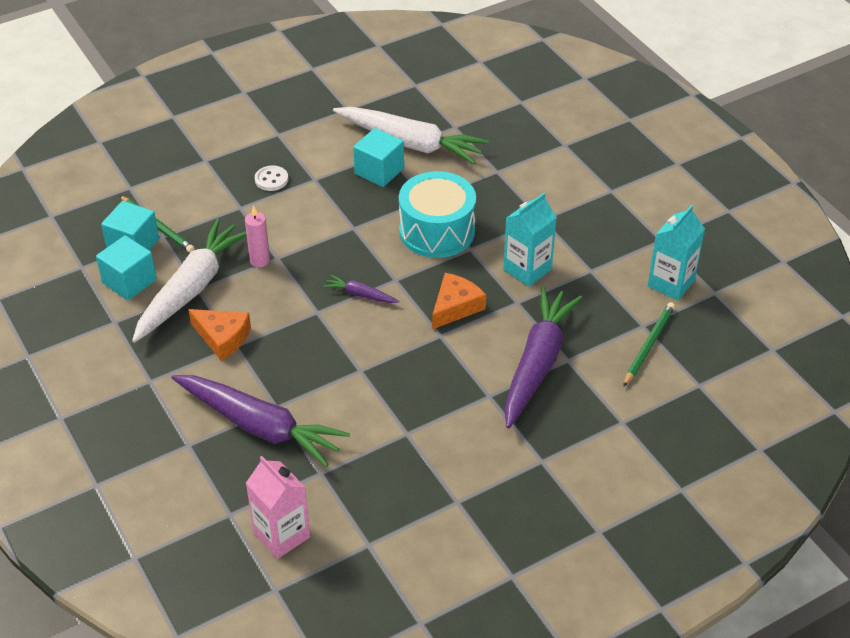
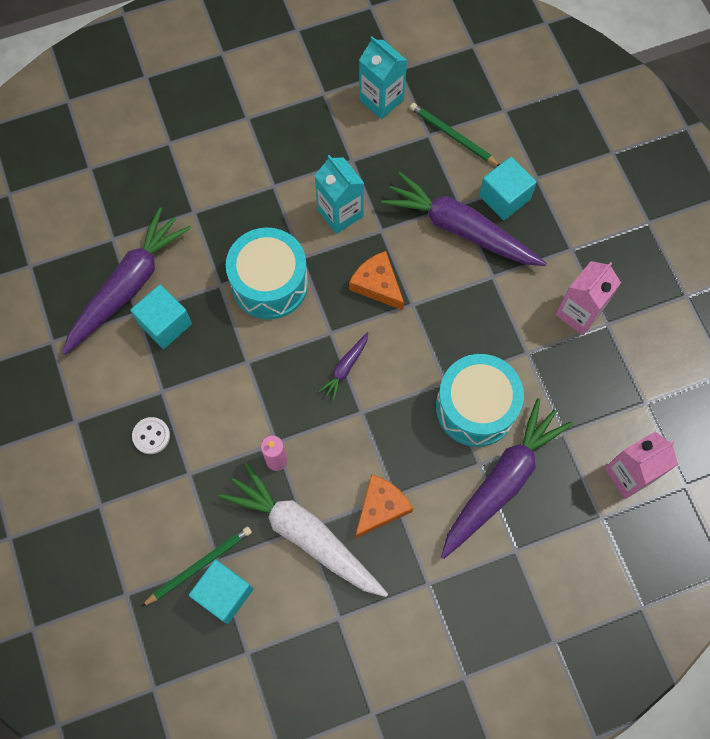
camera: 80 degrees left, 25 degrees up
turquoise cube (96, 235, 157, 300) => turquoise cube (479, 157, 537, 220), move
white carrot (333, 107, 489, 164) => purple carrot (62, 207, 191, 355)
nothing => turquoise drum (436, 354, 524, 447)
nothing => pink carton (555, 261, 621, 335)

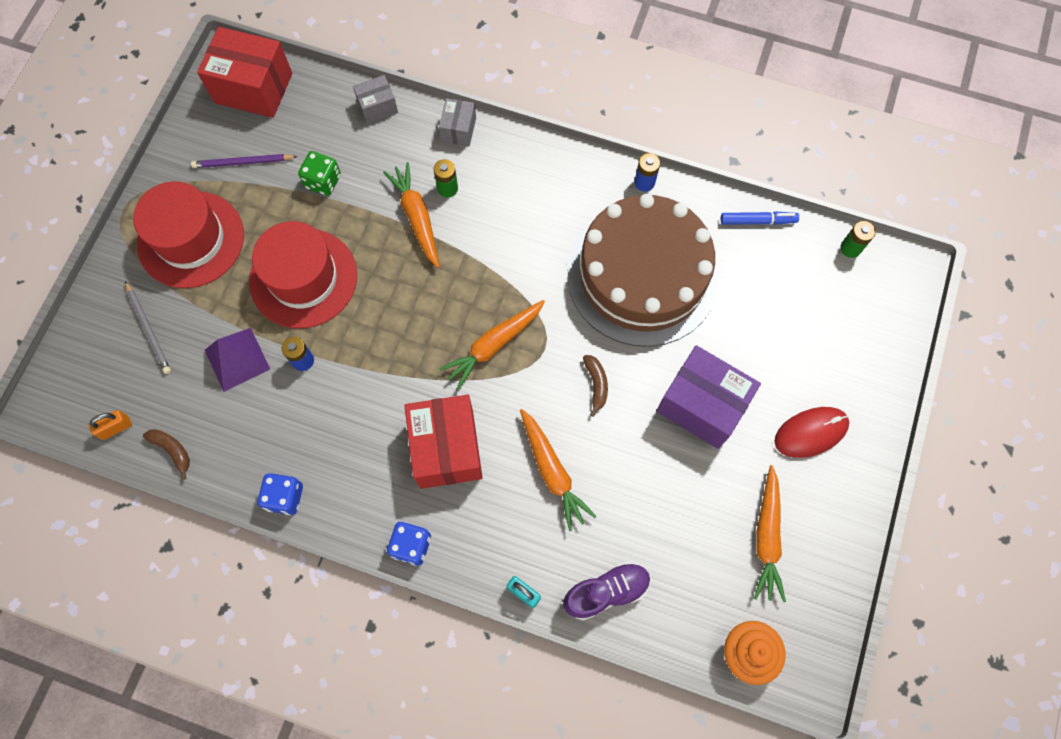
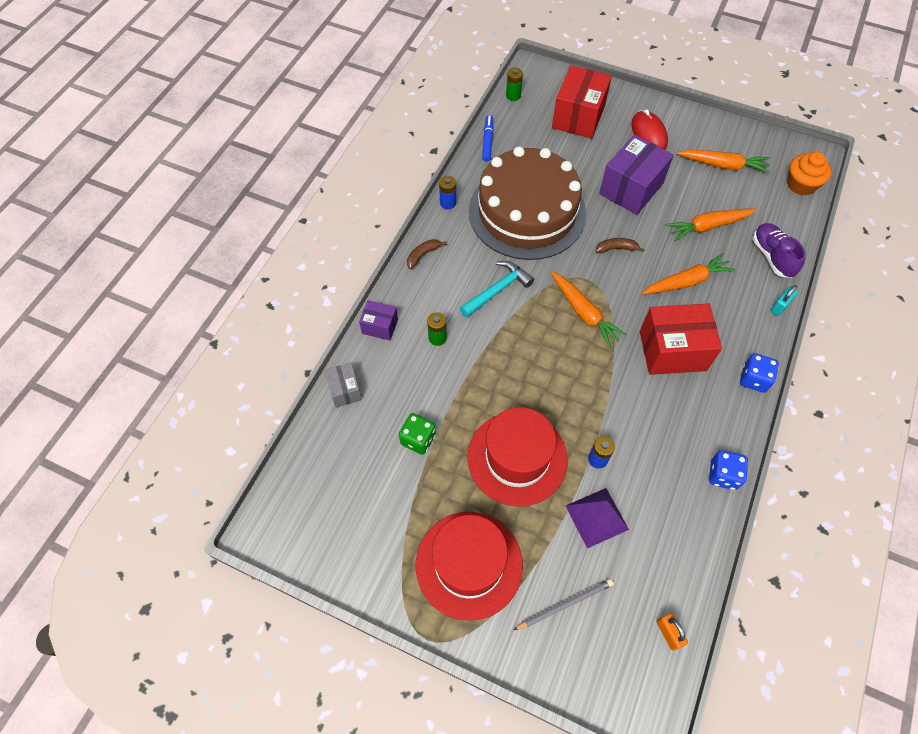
camera: 85 degrees left, 10 degrees down
brown banana (143, 429, 190, 480) => brown banana (407, 239, 447, 269), move
purple pencil (191, 154, 298, 168) => nothing
red box (197, 27, 292, 118) => red box (552, 65, 612, 139), move
orange carrot (383, 162, 440, 268) => orange carrot (665, 208, 757, 241), move
grey box (439, 98, 476, 146) => purple box (359, 300, 398, 340)
nothing => turquoise hammer (460, 261, 534, 318)

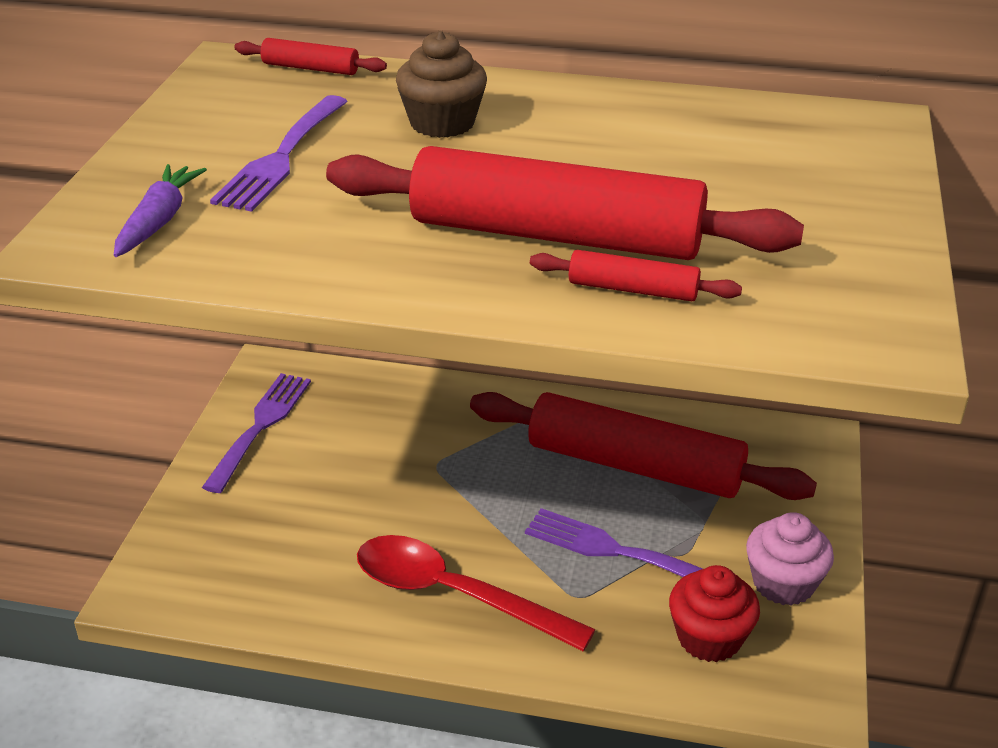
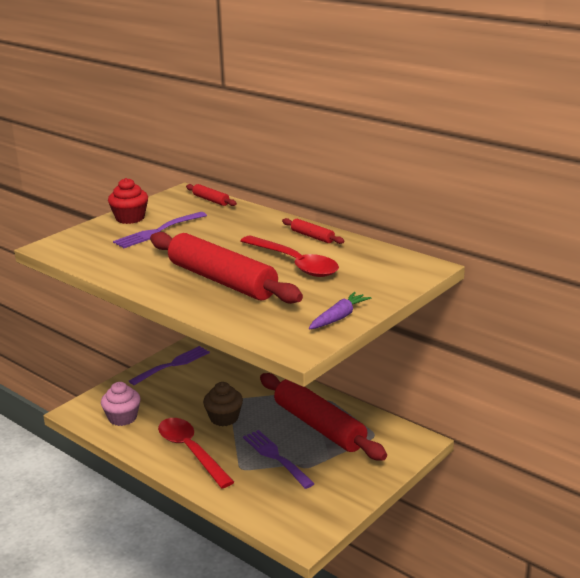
camera: 30 degrees right, 10 degrees down
purple carrot (114, 164, 207, 257) => purple carrot (309, 292, 371, 329), move
brown cupcake (396, 31, 487, 138) => brown cupcake (203, 382, 243, 426), move
red rolling pin (530, 250, 742, 301) => red rolling pin (282, 218, 345, 244), move
red cupcake (669, 565, 760, 662) => red cupcake (108, 178, 148, 224), move
pink cupcake (746, 512, 834, 606) => pink cupcake (101, 382, 141, 426), move
nothing => red spoon (240, 236, 339, 277)

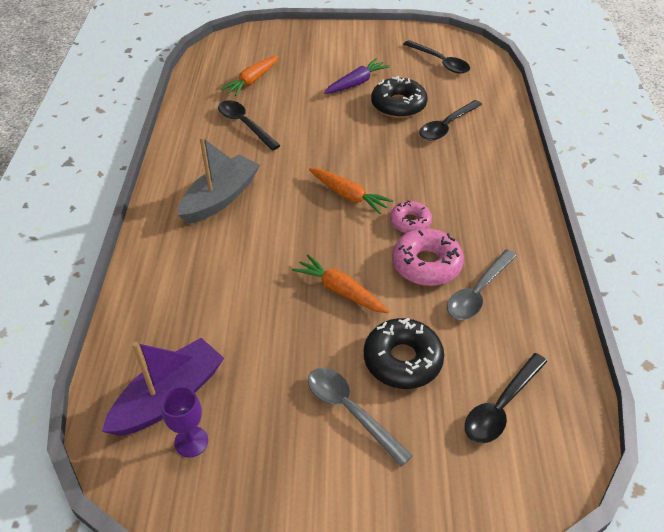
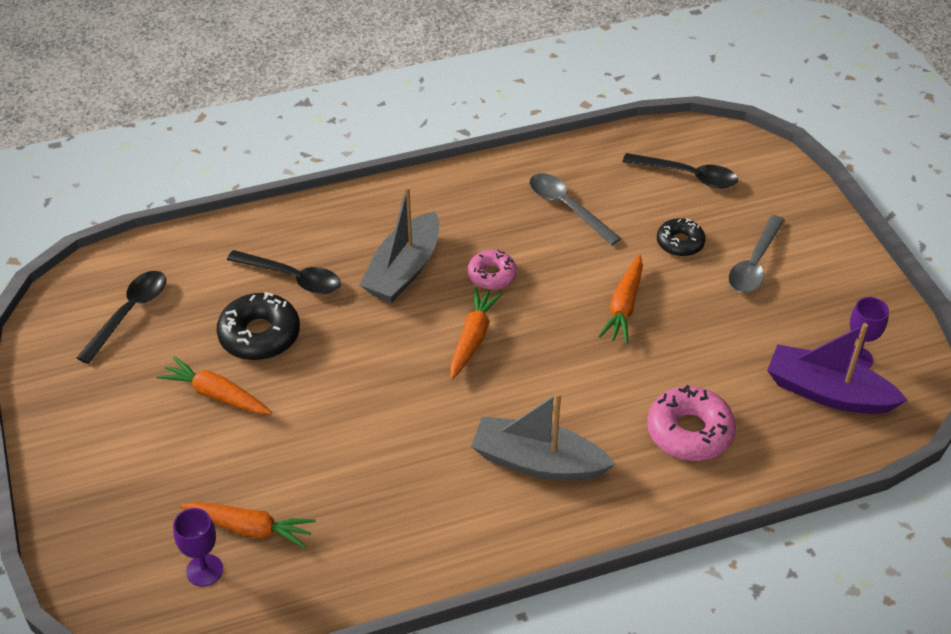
camera: 110 degrees left, 0 degrees up
black spoon (218, 100, 281, 151) => nothing
purple carrot (324, 59, 390, 94) => orange carrot (156, 356, 272, 414)
black donut (364, 318, 444, 389) => black donut (657, 218, 705, 256), x0.63
pink donut (392, 228, 464, 286) => pink donut (647, 385, 736, 461), move
grey spoon (447, 249, 517, 320) => grey spoon (529, 173, 621, 245), 150 degrees counterclockwise
nothing => purple goblet (173, 508, 223, 587)
nothing => grey boat (359, 186, 439, 303)

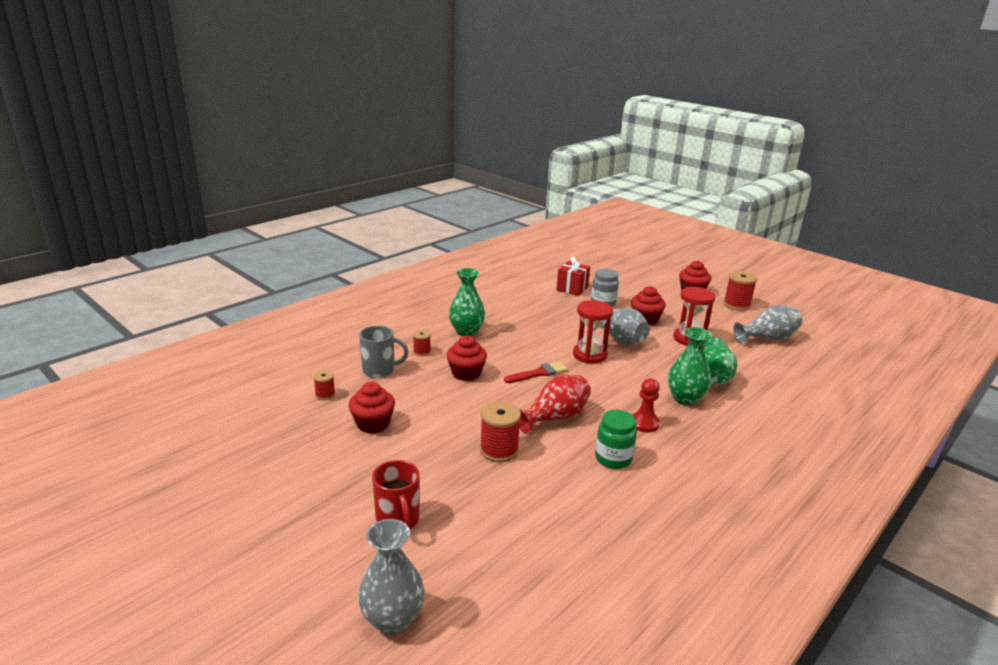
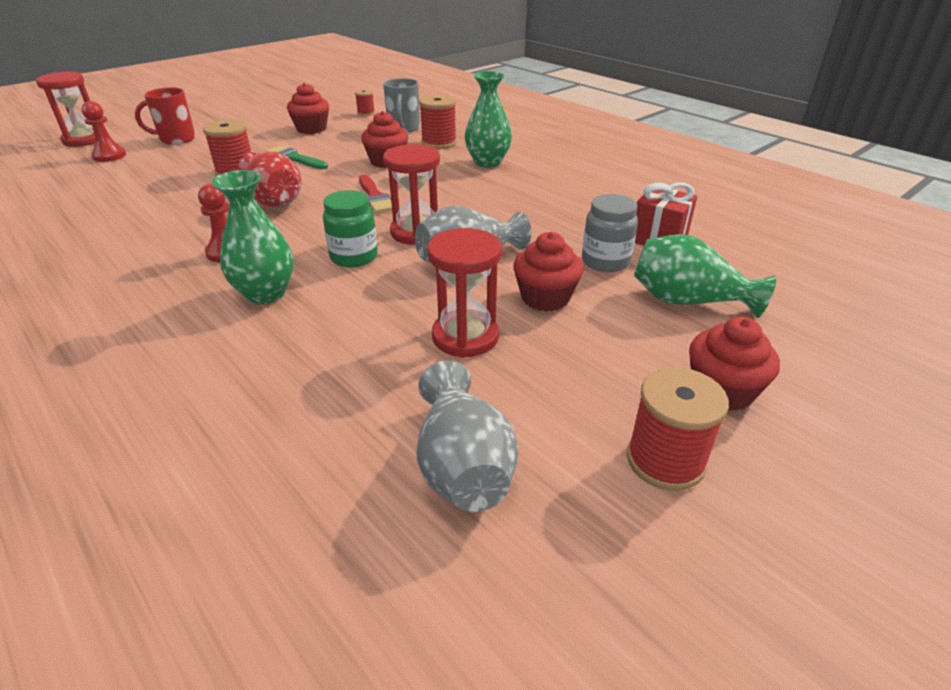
camera: 95 degrees right, 10 degrees up
grey vase (358, 519, 425, 635) => red hourglass (36, 72, 95, 147)
red spool (413, 330, 431, 356) => red spool (419, 94, 457, 149), x1.78
green jar (595, 410, 637, 469) => green jar (323, 190, 378, 268), move
green vase (703, 338, 738, 385) => green vase (634, 234, 776, 318), move
nothing => red pawn (81, 101, 126, 162)
nothing => green brush (266, 146, 328, 169)

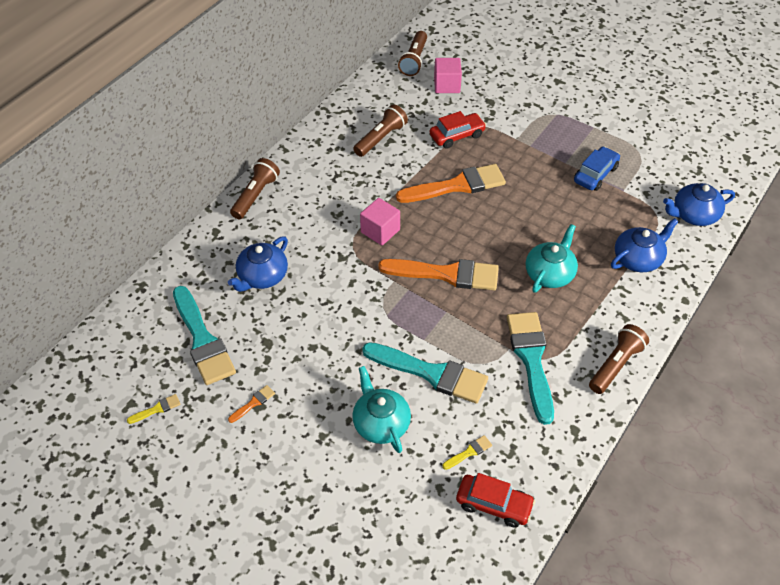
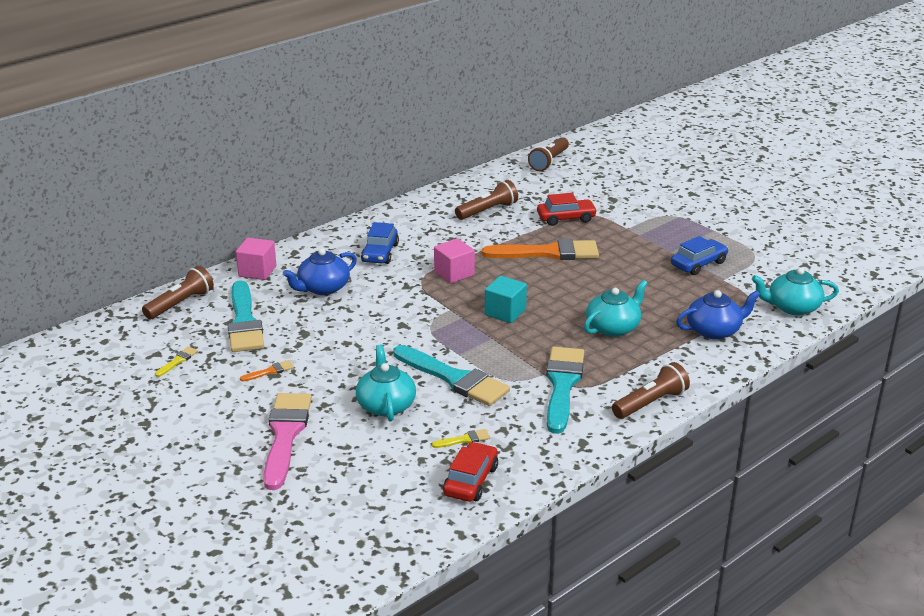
camera: 15 degrees right, 20 degrees down
yellow brush (127, 394, 181, 424) => yellow brush (155, 346, 198, 377), 45 degrees counterclockwise
brown flashlight (230, 158, 280, 219) => brown flashlight (142, 266, 214, 319), move
orange brush (378, 259, 499, 290) => turquoise cube (485, 276, 527, 323)
pink cube (434, 58, 462, 93) => pink cube (236, 237, 276, 280), move
red car (456, 473, 535, 527) => red car (443, 442, 498, 502), 105 degrees counterclockwise
blue teapot (663, 183, 735, 226) => turquoise teapot (752, 267, 839, 315)
nothing => pink brush (263, 393, 312, 490)
nothing => blue car (361, 222, 399, 264)

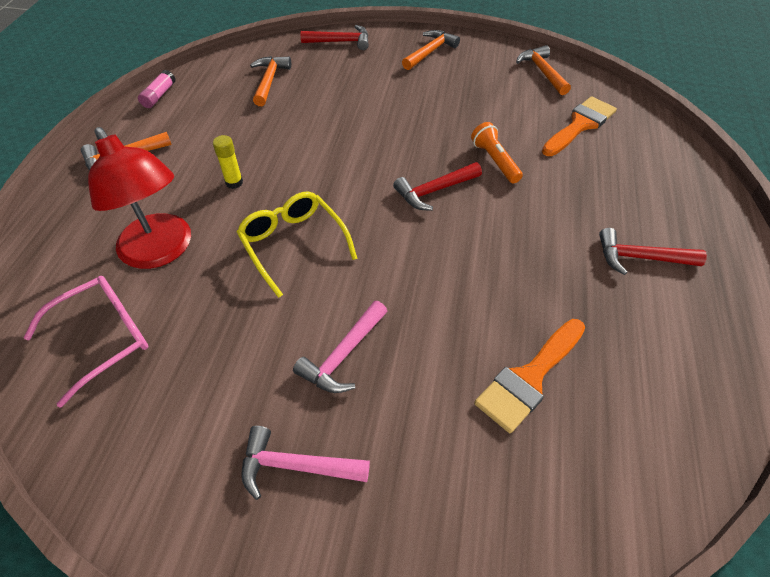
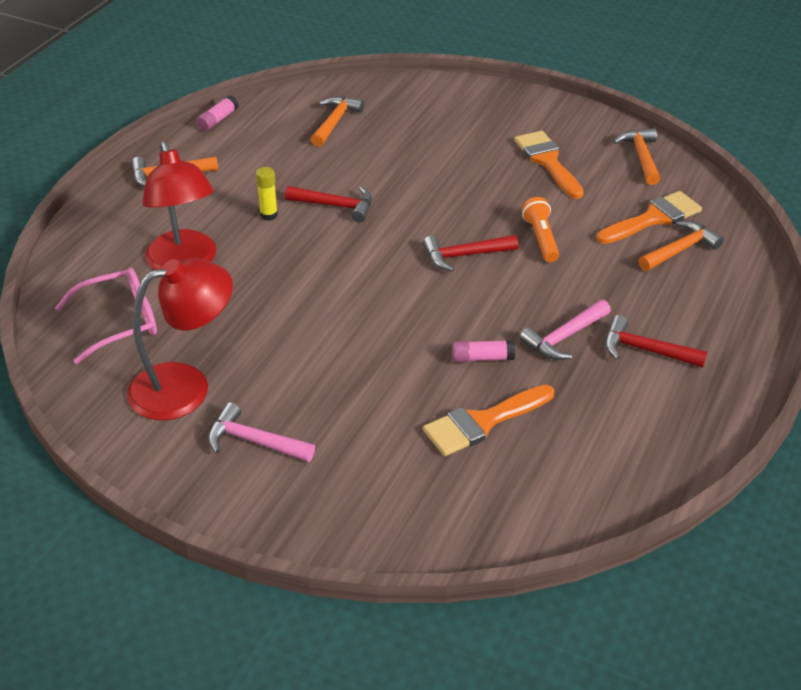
camera: 15 degrees right, 10 degrees down
yellow glasses (237, 192, 358, 298) => nothing
pink hammer (293, 301, 387, 393) => pink hammer (520, 300, 611, 360), move
red hammer (301, 25, 369, 50) => red hammer (285, 186, 372, 222), move
orange hammer (402, 30, 460, 70) => orange hammer (638, 221, 724, 271), move
nothing => red lamp (127, 258, 233, 420)
nothing => pink glue stick (452, 340, 515, 363)
nothing => orange brush (514, 131, 584, 199)

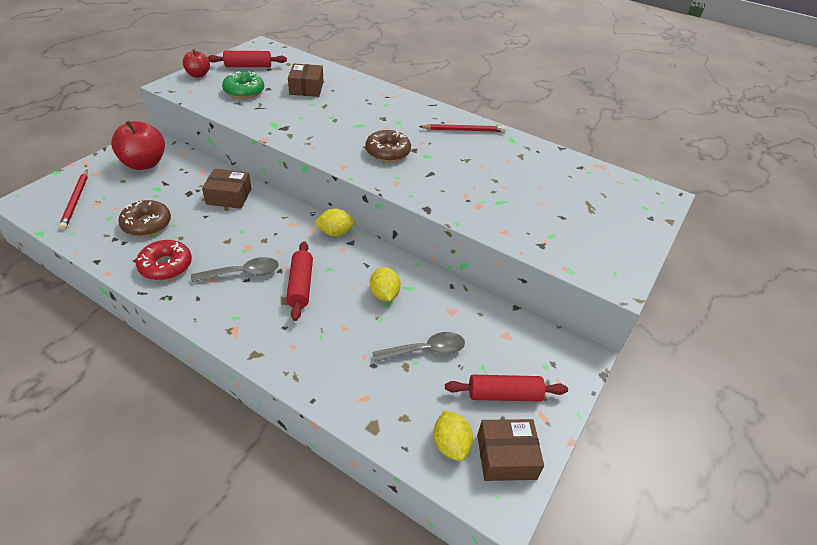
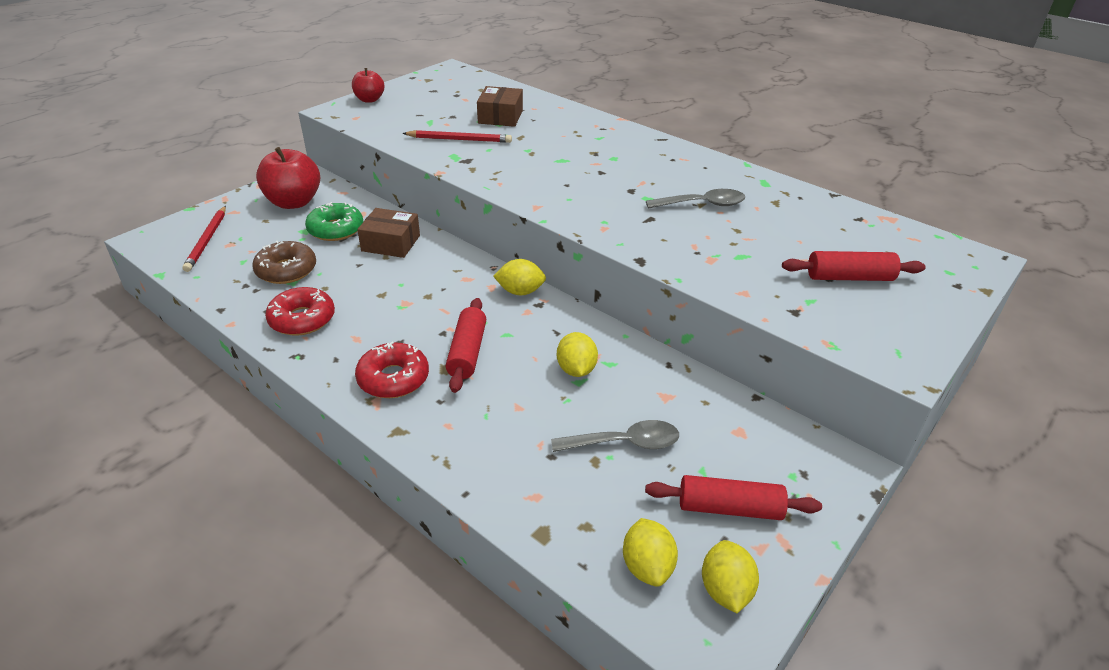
camera: 10 degrees right, 5 degrees down
grey spoon (191, 257, 279, 282) => grey spoon (646, 189, 745, 209), move
red rolling pin (207, 51, 287, 67) => red rolling pin (782, 251, 926, 281), move
green donut (222, 71, 264, 99) => green donut (305, 202, 363, 241), move
brown donut (365, 130, 411, 162) => nothing
red pencil (419, 124, 506, 132) => red pencil (402, 130, 512, 143), move
brown box (477, 419, 544, 481) => yellow lemon (702, 540, 759, 613)
nothing => red donut (355, 342, 429, 398)

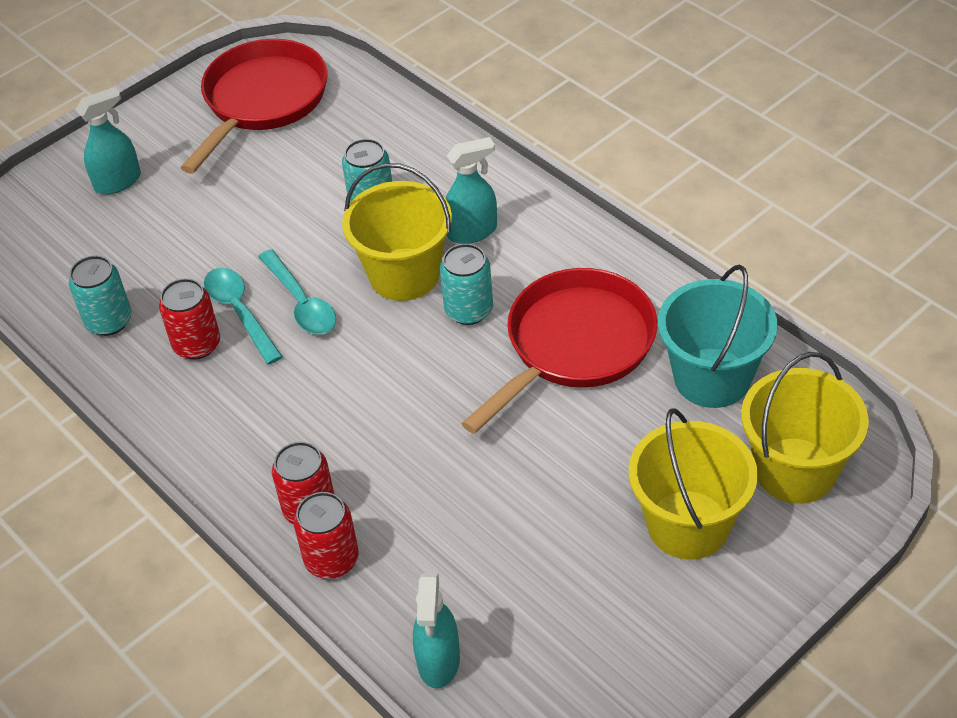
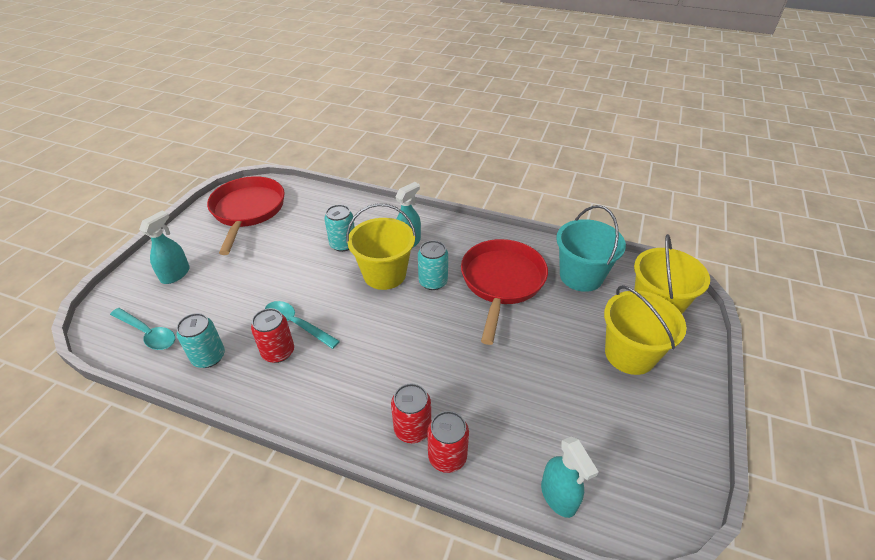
camera: 30 degrees left, 5 degrees down
turquoise spoon (258, 249, 336, 334) => turquoise spoon (110, 308, 175, 350), move

